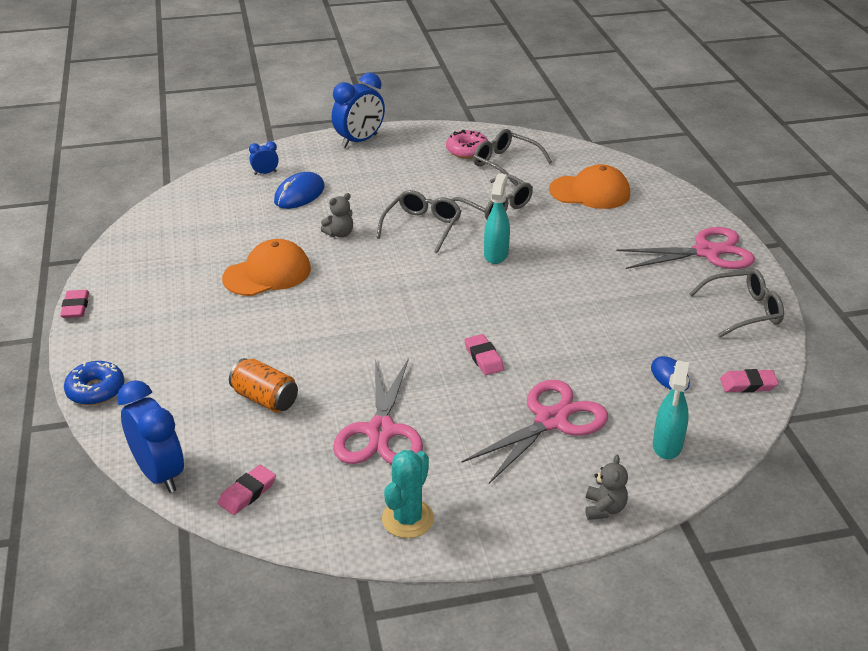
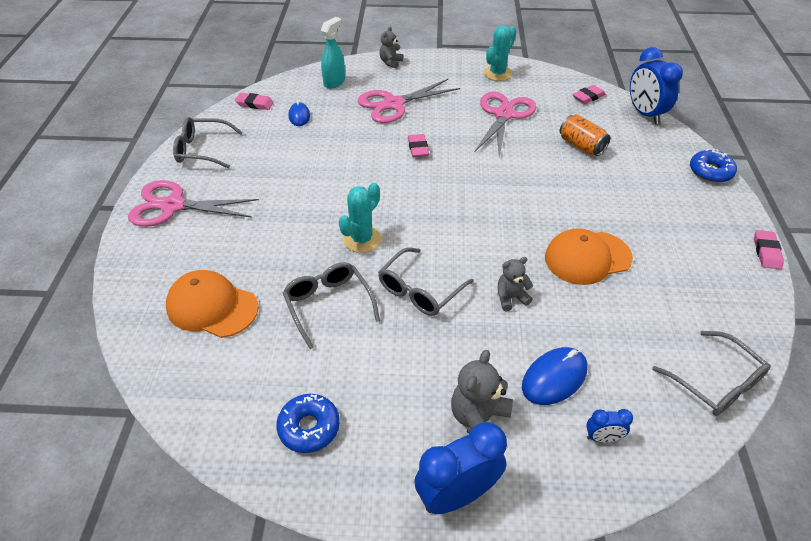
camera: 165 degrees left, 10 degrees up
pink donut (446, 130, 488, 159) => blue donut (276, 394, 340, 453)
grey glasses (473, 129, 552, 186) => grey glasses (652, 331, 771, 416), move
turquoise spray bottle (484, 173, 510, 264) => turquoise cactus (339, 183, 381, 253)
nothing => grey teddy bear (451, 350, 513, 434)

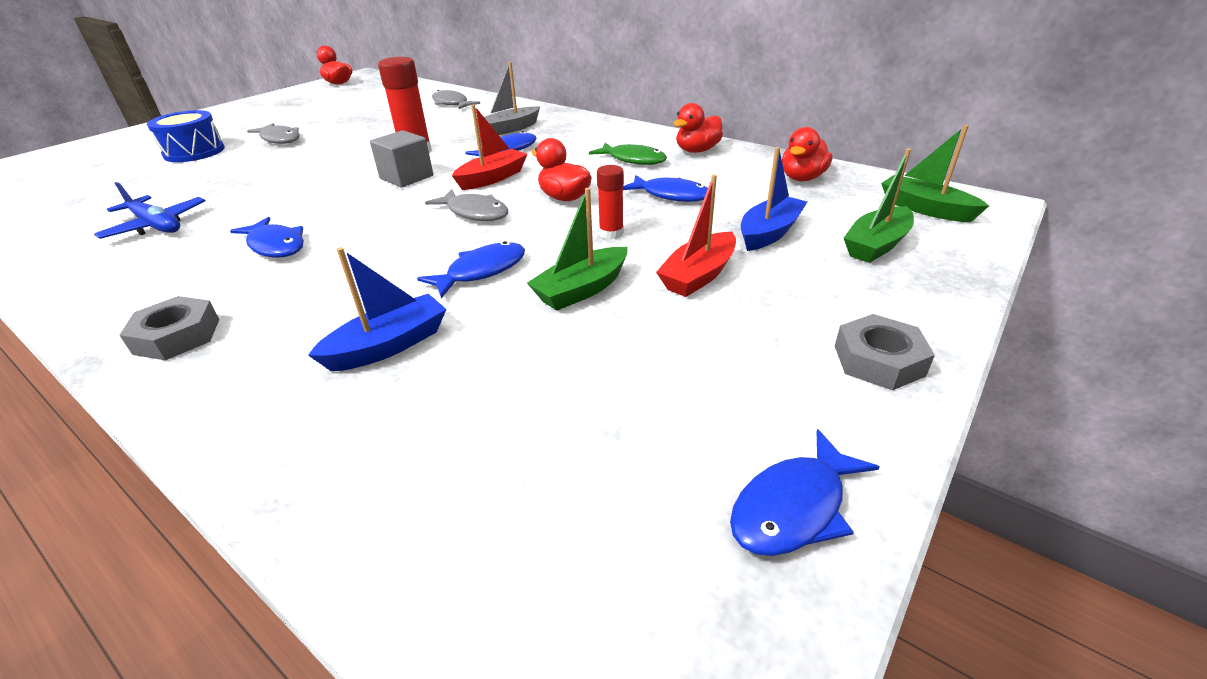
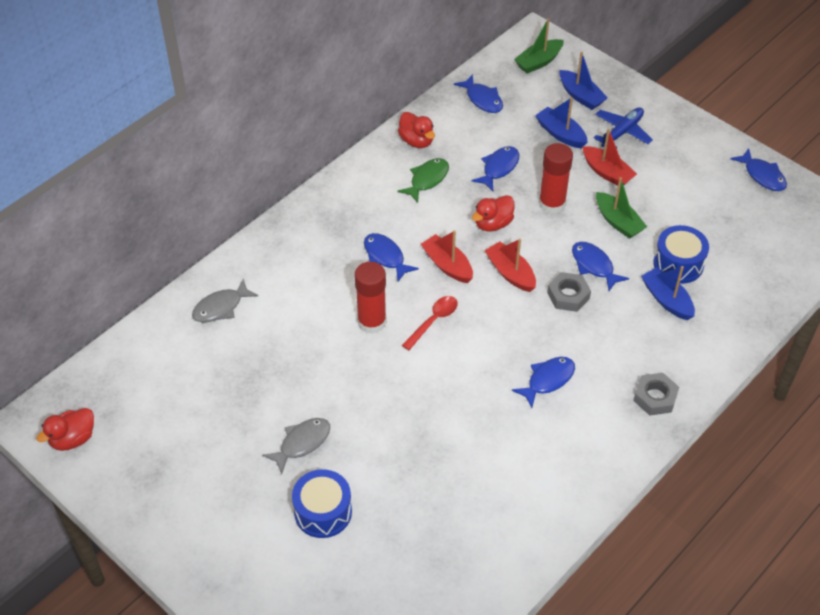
camera: 85 degrees left, 15 degrees up
blue plane (94, 182, 205, 239) => blue plane (594, 107, 653, 148), move
grey cube (370, 130, 433, 187) => red spoon (402, 296, 458, 350)
grey fish (425, 189, 508, 221) => red boat (484, 238, 536, 292)
grey boat (477, 62, 540, 135) => nothing
red glue stick (597, 165, 624, 239) => red glue stick (539, 143, 573, 214), x1.72
red duck (782, 127, 832, 181) => blue fish (454, 74, 503, 113)
grey nut (835, 314, 935, 391) => grey nut (547, 272, 591, 312), move
green boat (844, 148, 914, 263) => blue boat (559, 52, 608, 110)
nothing => blue drum (653, 225, 709, 284)

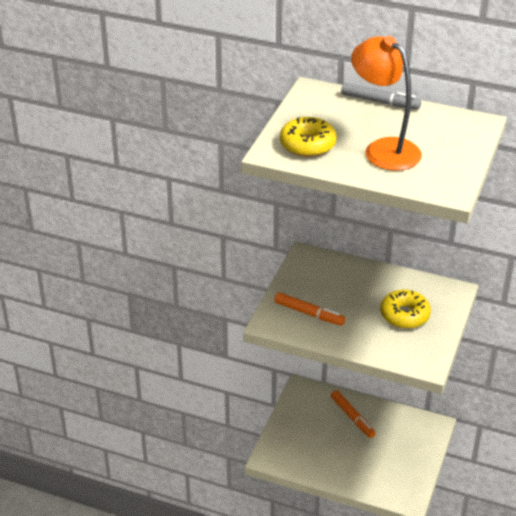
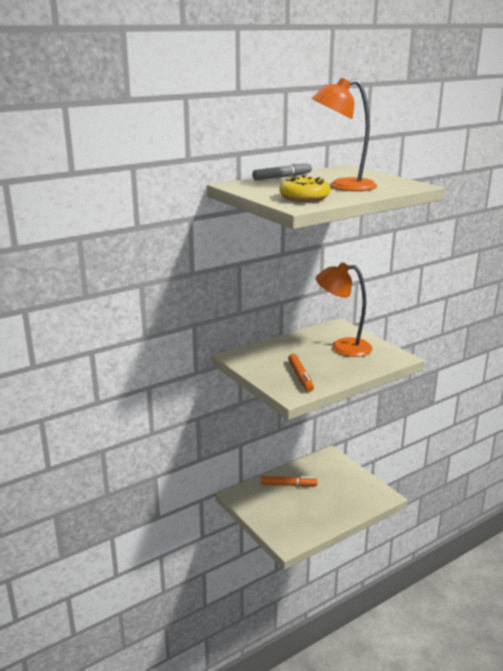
camera: 55 degrees left, 15 degrees down
orange marker (274, 292, 345, 326) => orange marker (288, 354, 314, 392), 105 degrees clockwise
yellow donut (380, 290, 431, 329) => orange lamp (316, 263, 372, 357)

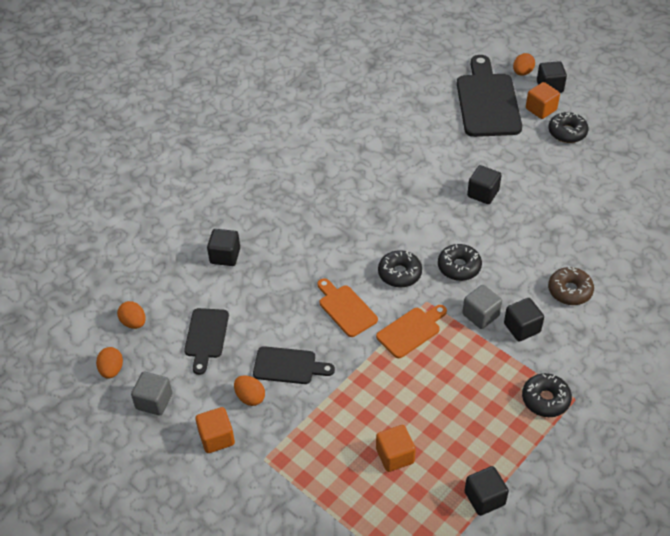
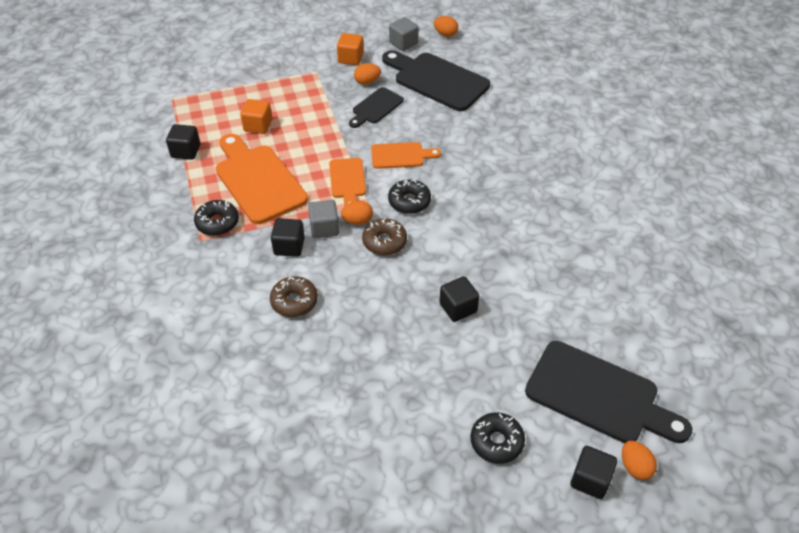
camera: 120 degrees right, 0 degrees up
orange egg (117, 301, 146, 329) => orange egg (341, 201, 373, 225), move
black cutting board (184, 308, 229, 375) => black cutting board (382, 50, 490, 111), x1.82
black cube (207, 229, 240, 266) => nothing
black donut (438, 244, 482, 281) => brown donut (362, 218, 407, 255)
orange cube (526, 82, 560, 119) => nothing
nothing => orange cutting board (216, 134, 308, 224)

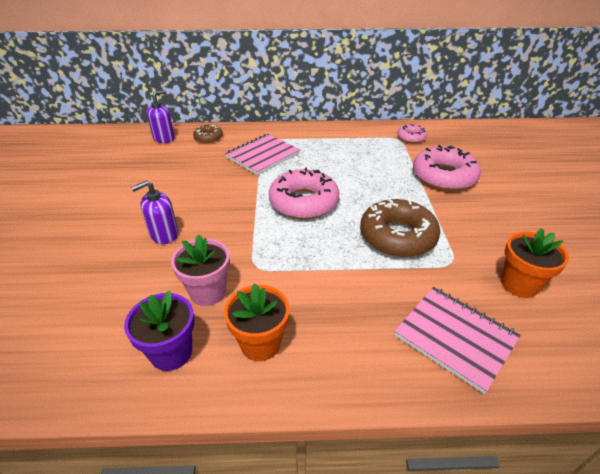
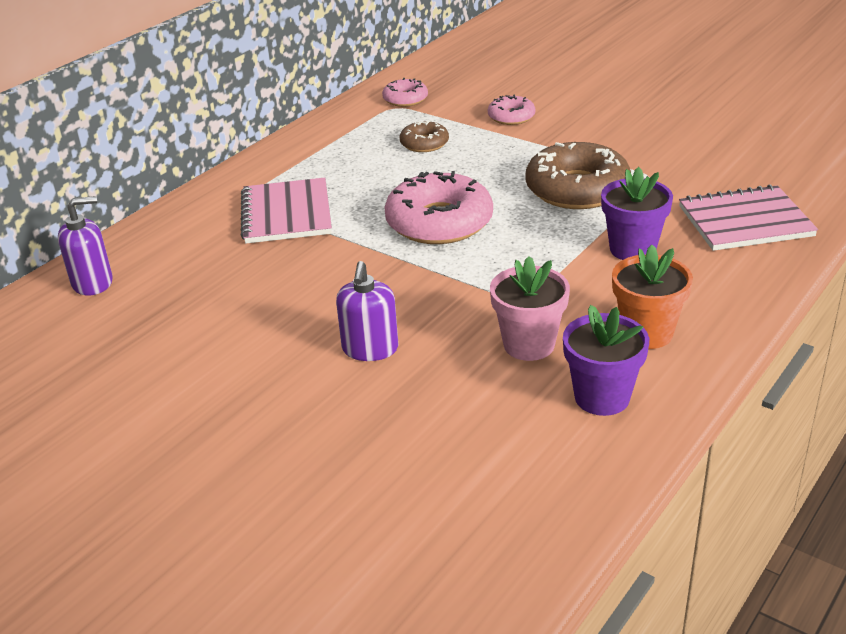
camera: 50 degrees left, 5 degrees down
purple soap dispenser (147, 90, 175, 143) => purple soap dispenser (58, 196, 113, 296), 75 degrees clockwise
brown donut (193, 125, 223, 143) => brown donut (399, 121, 449, 152), move
pink donut (413, 145, 481, 191) => pink donut (488, 94, 535, 125), x0.52
orange flower pot (501, 228, 569, 298) => nothing
nothing => purple flower pot (601, 167, 673, 260)

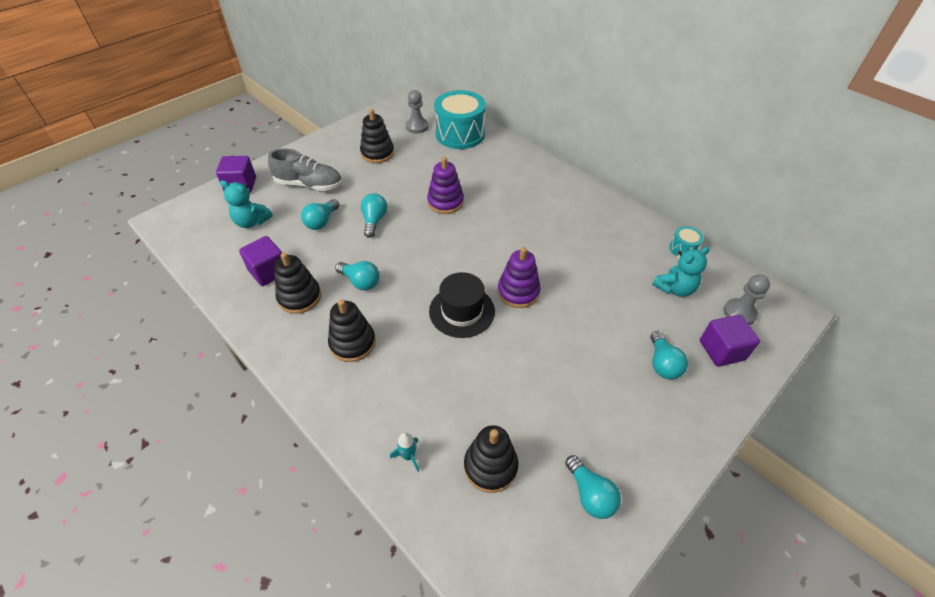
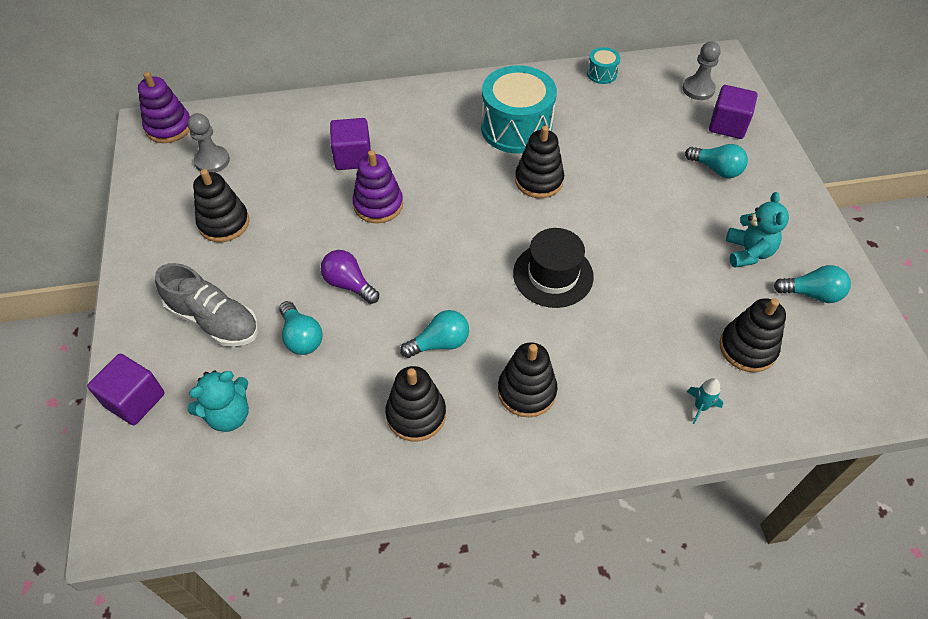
camera: 55 degrees left, 5 degrees up
purple cube (239, 236, 282, 286) => purple cube (330, 118, 371, 170), move
grey shoe (268, 148, 342, 191) => grey shoe (155, 263, 258, 347), 75 degrees clockwise
turquoise light bulb (361, 193, 387, 238) => purple light bulb (321, 250, 379, 304)
turquoise drum (434, 90, 486, 149) => turquoise drum (481, 65, 557, 154), move
purple stacking toy (498, 247, 541, 308) => purple stacking toy (138, 72, 190, 143), move
turquoise teddy bear (652, 246, 710, 297) => turquoise teddy bear (726, 192, 789, 268), move
nothing => black stacking toy (515, 126, 564, 198)

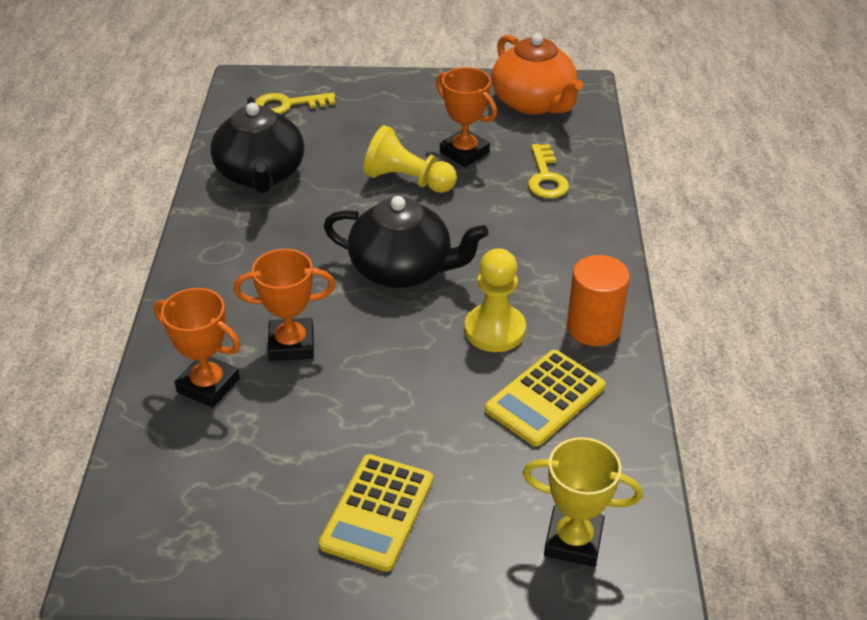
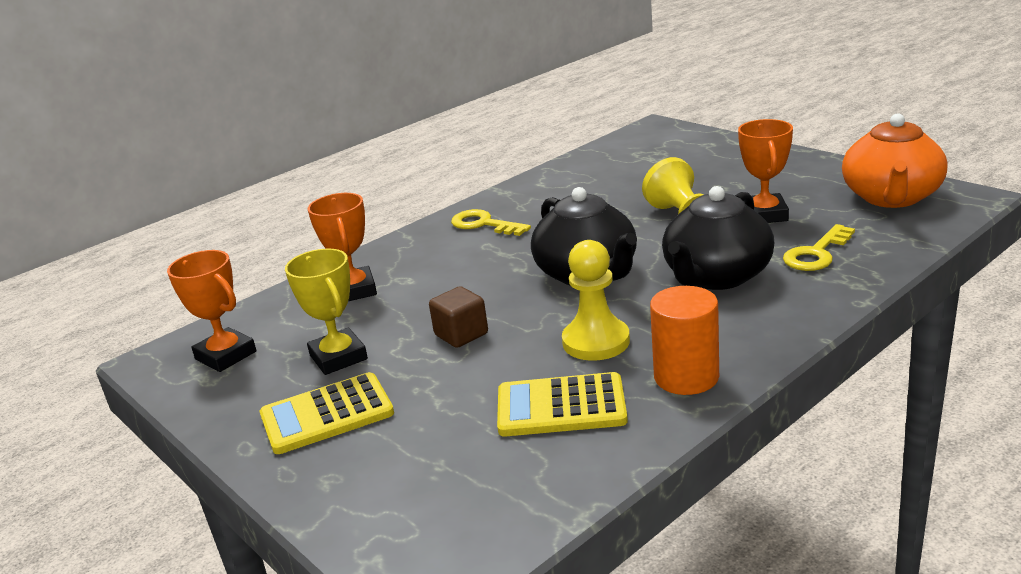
camera: 50 degrees right, 15 degrees down
black teapot (210, 97, 304, 193) => black teapot (662, 186, 774, 290), move
orange trophy (234, 249, 335, 361) => orange trophy (167, 250, 256, 372), move
yellow key (255, 93, 336, 114) => yellow key (451, 209, 531, 236), move
yellow trophy (523, 437, 643, 567) => yellow trophy (285, 249, 368, 375), move
nothing => brown cube (429, 286, 488, 348)

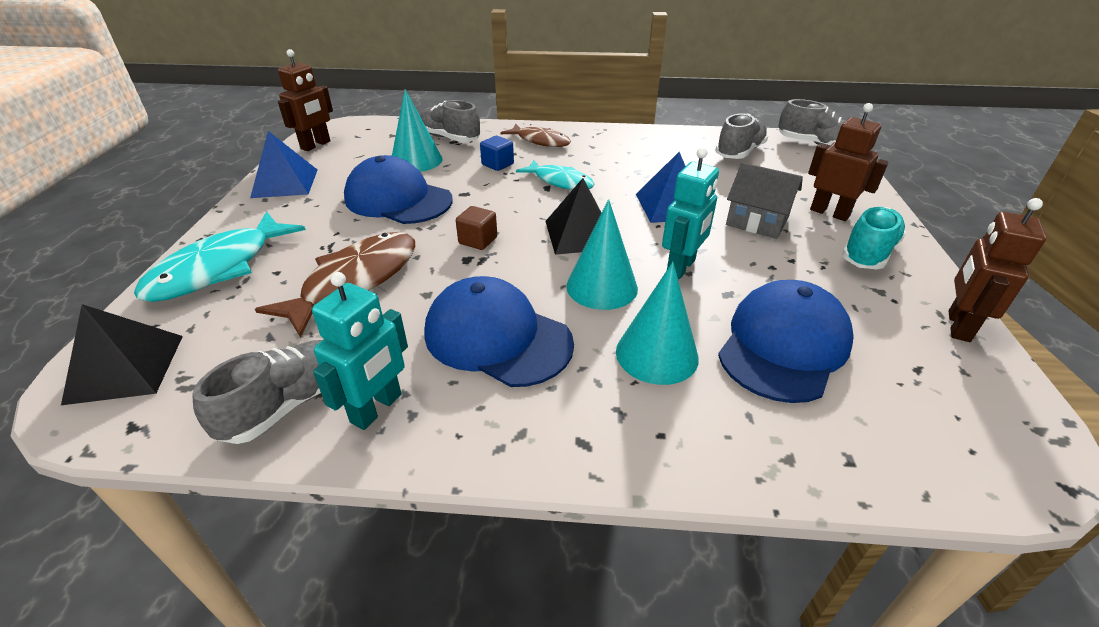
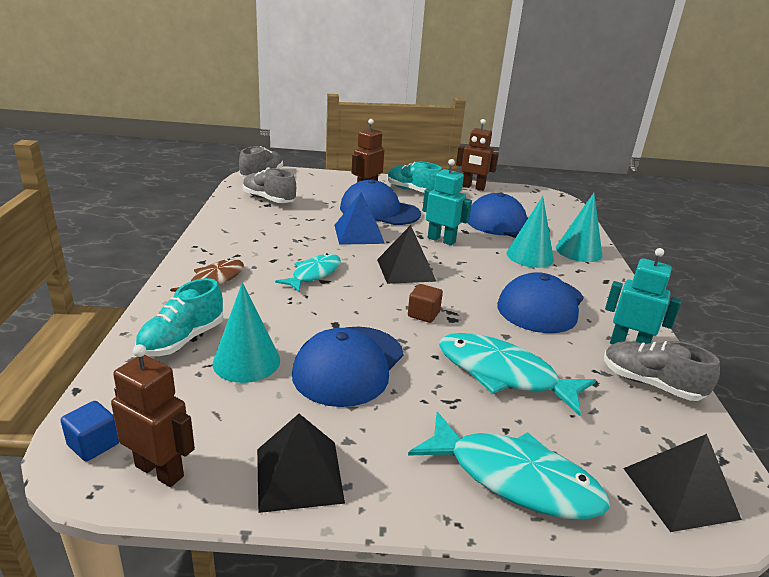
camera: 95 degrees left, 10 degrees down
blue pyramid (250, 131, 317, 198) => black pyramid (257, 414, 345, 513)
brown fish (255, 232, 415, 338) => turquoise fish (439, 333, 596, 416)
grey shoe (420, 100, 480, 142) => turquoise shoe (135, 278, 223, 356)
blue cube (480, 136, 514, 171) => blue cube (60, 401, 119, 461), move
turquoise cone (566, 199, 638, 310) => turquoise cone (556, 193, 602, 262), move
grey house (726, 163, 803, 239) => blue cap (340, 179, 421, 225)

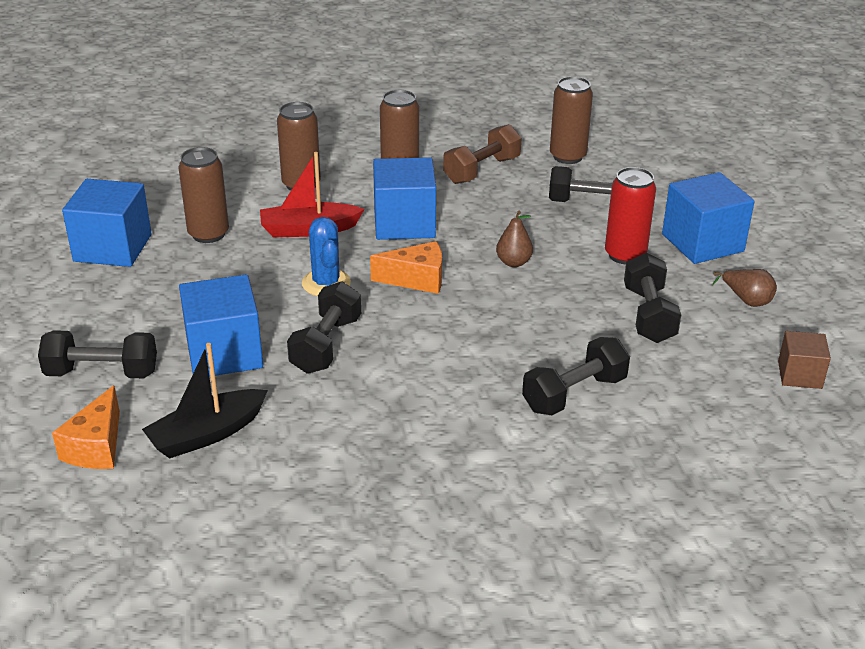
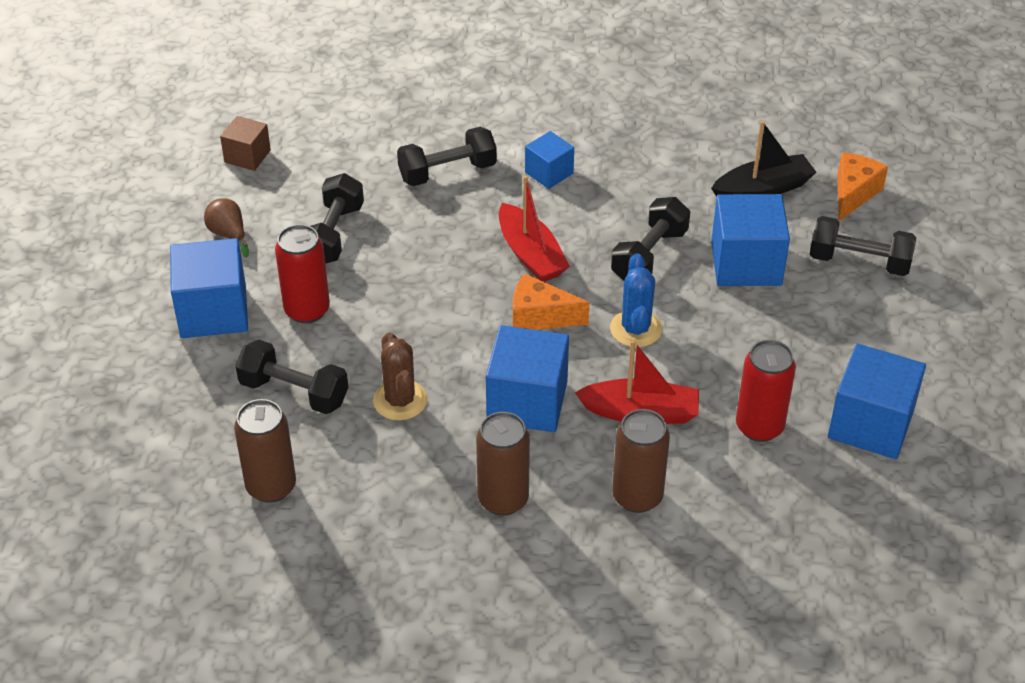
camera: 165 degrees left, 10 degrees up
brown can (178, 147, 229, 243) => red can (736, 340, 796, 442)
brown dumbbell (443, 124, 522, 184) => nothing
brown pear (496, 211, 533, 267) => nothing
nothing => brown cactus (373, 332, 427, 421)
nothing => red boat (499, 175, 570, 282)
nothing => blue cube (525, 131, 574, 189)

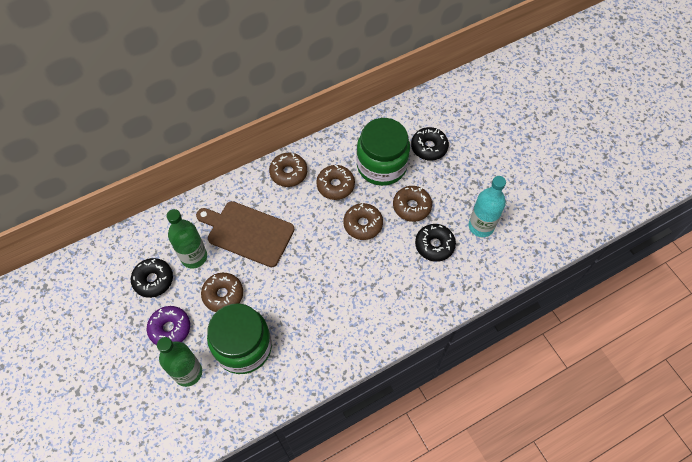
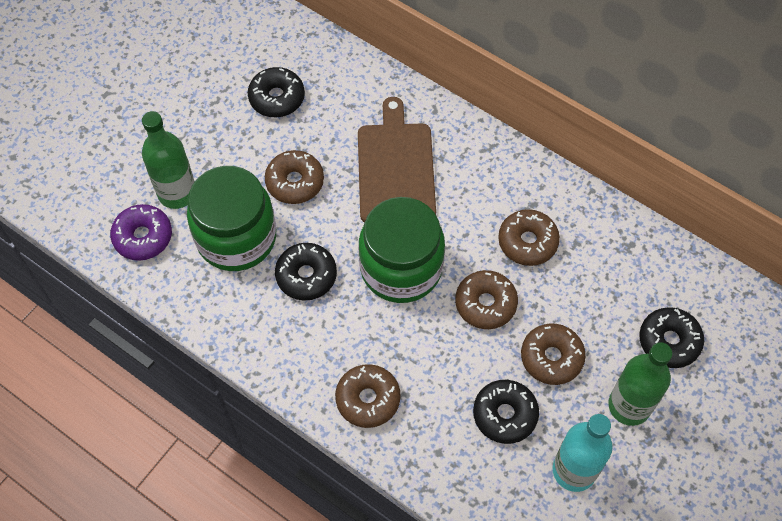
camera: 65 degrees right, 0 degrees up
purple donut (147, 306, 190, 345) => purple donut (110, 204, 172, 261), move
green bottle (166, 209, 207, 269) => green bottle (608, 342, 672, 426), move
brown donut (269, 153, 307, 187) => brown donut (335, 364, 401, 428), move
green jar (356, 118, 410, 186) => green jar (359, 197, 445, 303), move
nothing => black donut (275, 243, 337, 301)

